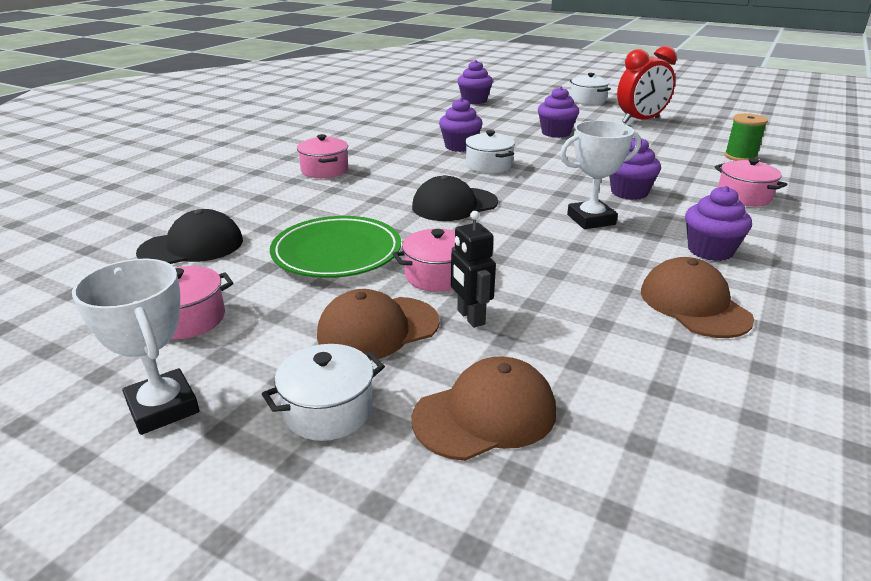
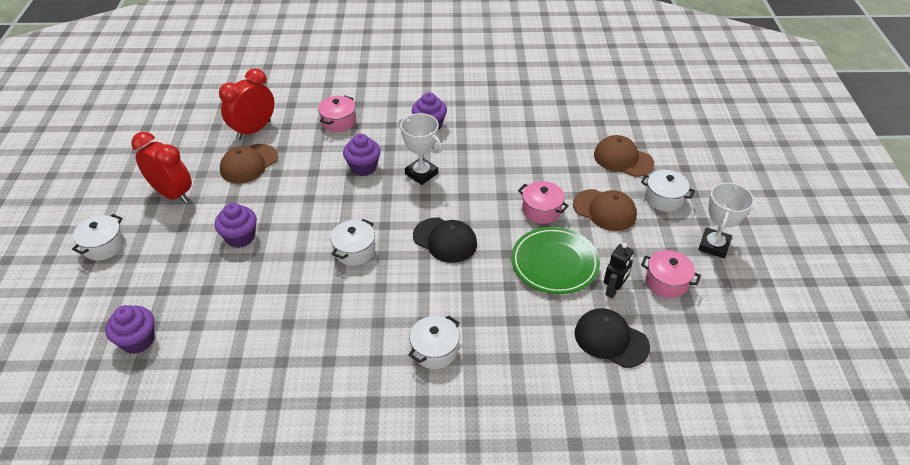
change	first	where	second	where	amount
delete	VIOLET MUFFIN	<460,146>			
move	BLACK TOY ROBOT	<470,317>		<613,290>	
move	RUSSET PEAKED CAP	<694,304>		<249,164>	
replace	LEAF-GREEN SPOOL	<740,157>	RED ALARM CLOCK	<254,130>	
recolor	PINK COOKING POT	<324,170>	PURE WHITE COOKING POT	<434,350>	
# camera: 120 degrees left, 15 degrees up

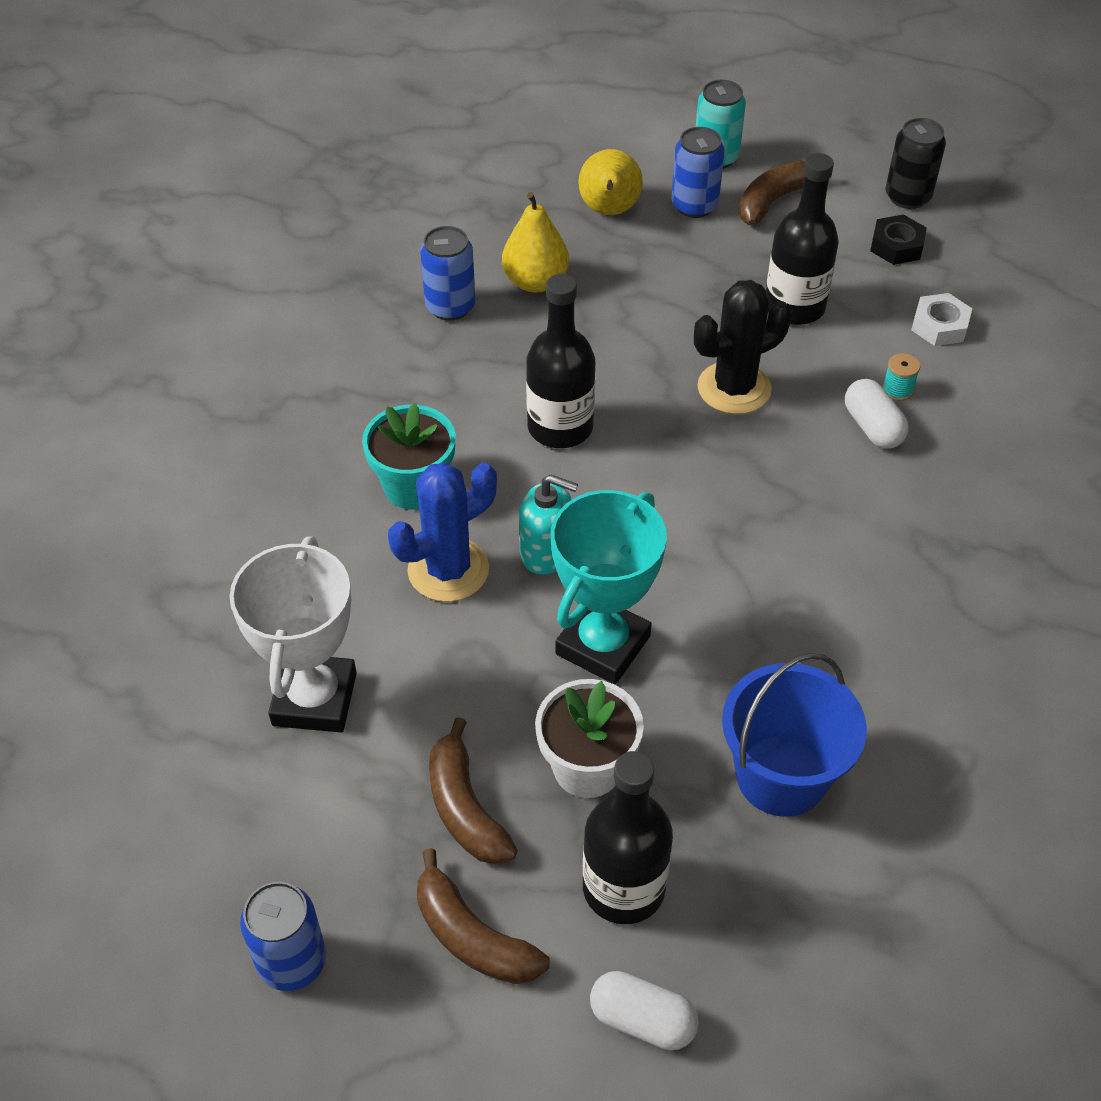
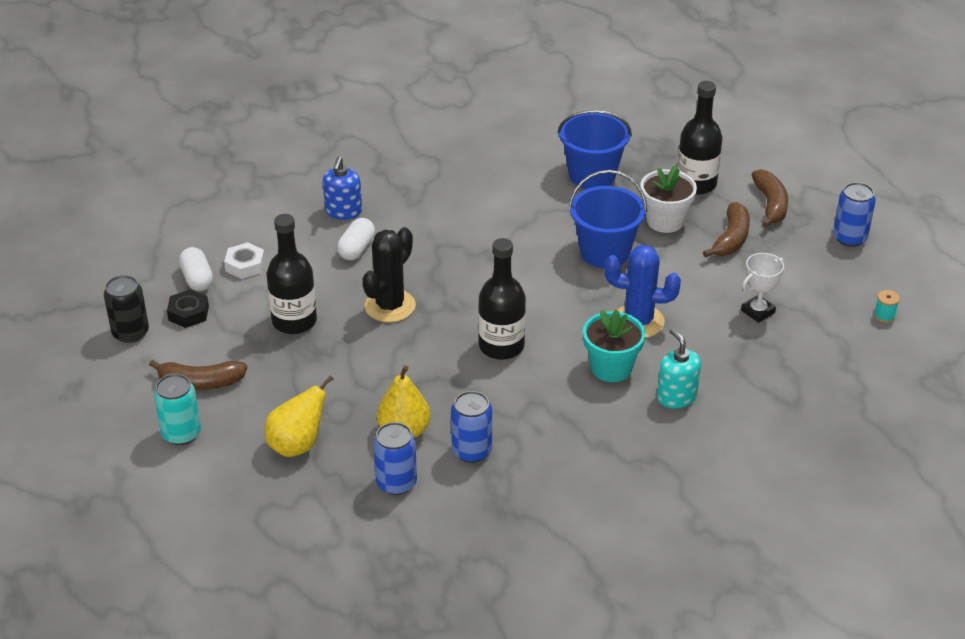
change	first	where	second	where	amount
insert			COBALT SOAP PUMP	<343,211>	
move	TEAL SOAP PUMP	<546,552>		<676,396>	
move	PURE WHITE CAPSULE	<642,1020>		<197,279>	
move	COBALT CAN	<694,205>		<396,483>	
move	TEAL SPOOL	<897,390>		<884,316>	
replace	TEAL PRIZE CUP	<603,645>	COBALT PAIL	<605,252>	
rotate	BLACK SAGUARO CACTUS	<734,388>		<390,306>	75 degrees counterclockwise
resize	PURE WHITE PRIZE CUP	<314,699>		<758,311>	x0.57
# camera: 135 degrees left, 10 degrees down

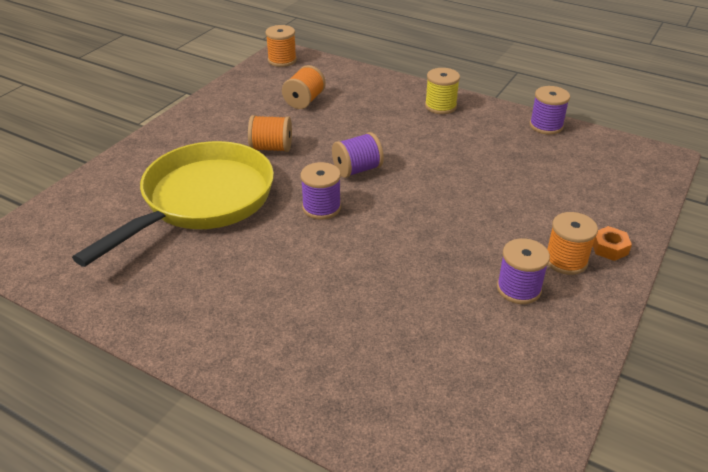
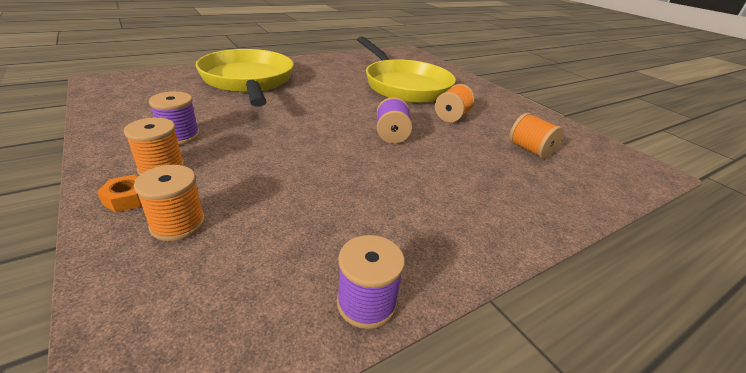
change	first	where	second	where	amount
delete	VIOLET SPOOL	<321,207>			
delete	BRIGHT YELLOW SPOOL	<440,106>			
insert			BRIGHT YELLOW SKILLET	<248,81>	
move	ORANGE SPOOL	<282,60>		<178,224>	
# camera: 115 degrees right, 5 degrees down

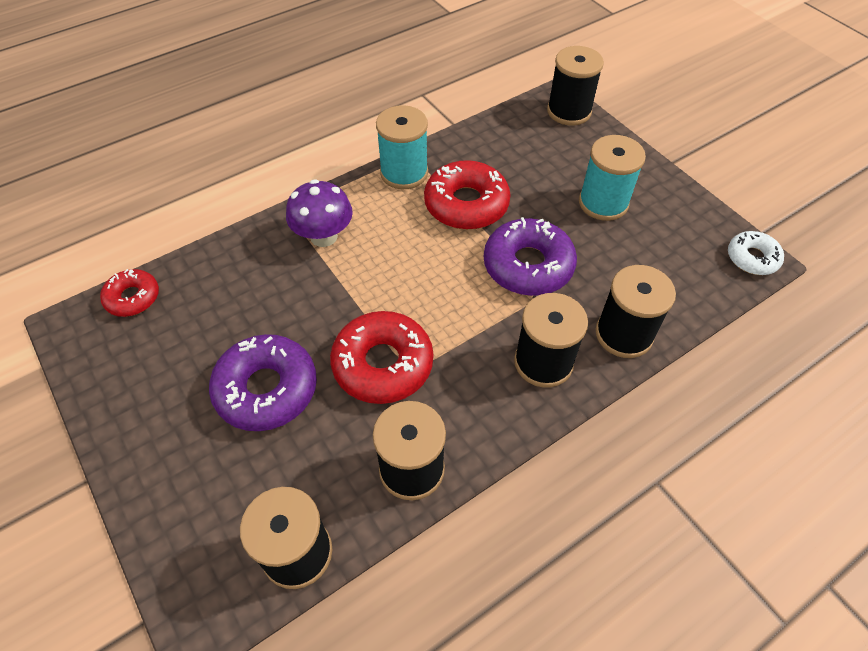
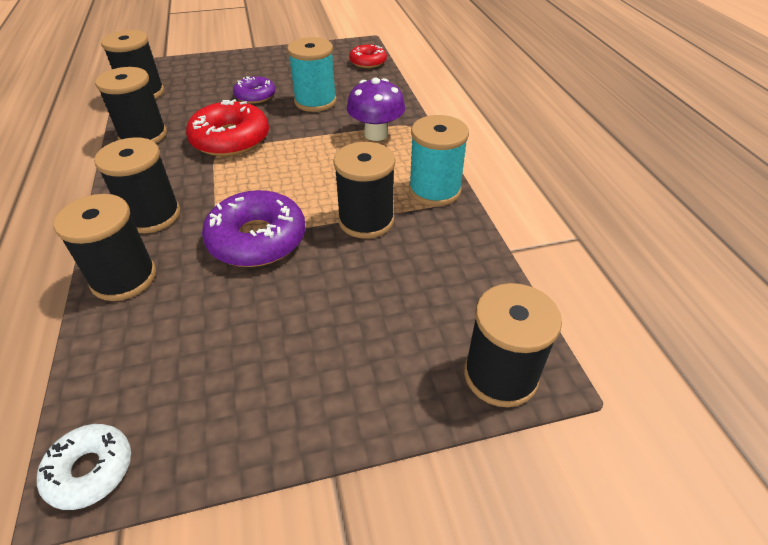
change	first	where	second	where	amount
move	TEAL SPOOL	<603,203>		<315,102>	
replace	RED DONUT	<466,204>	BLACK SPOOL	<366,220>	
resize	VIOLET DONUT	<266,389>		<255,96>	x0.58
# camera: 110 degrees right, 10 degrees down

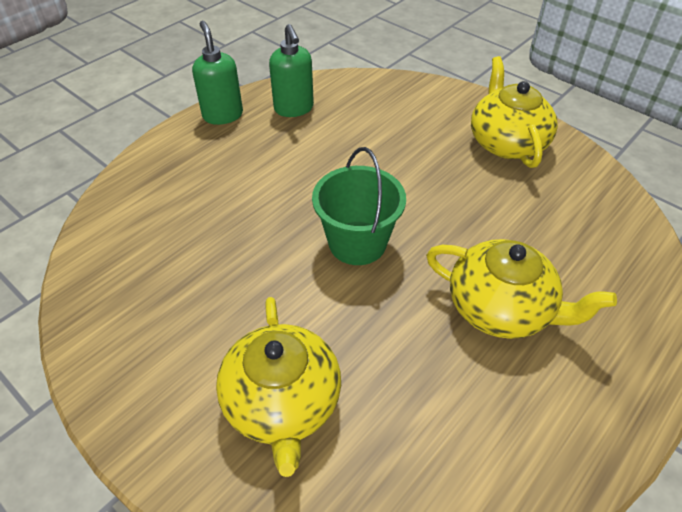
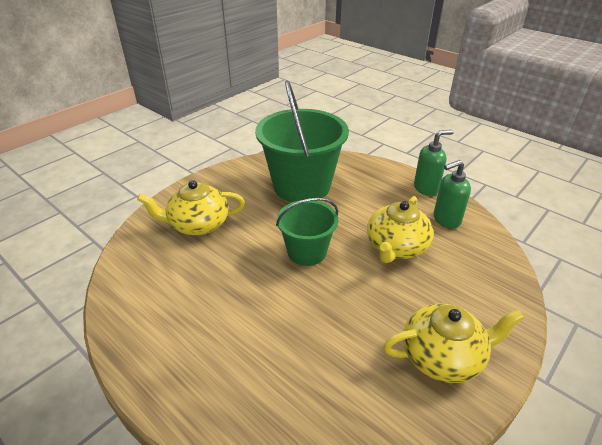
change	first	where	second	where	amount
insert			LEAF-GREEN PAIL	<301,186>	
move	BRIGHT YELLOW TEAPOT	<501,308>		<396,247>	
# camera: 90 degrees right, 10 degrees down

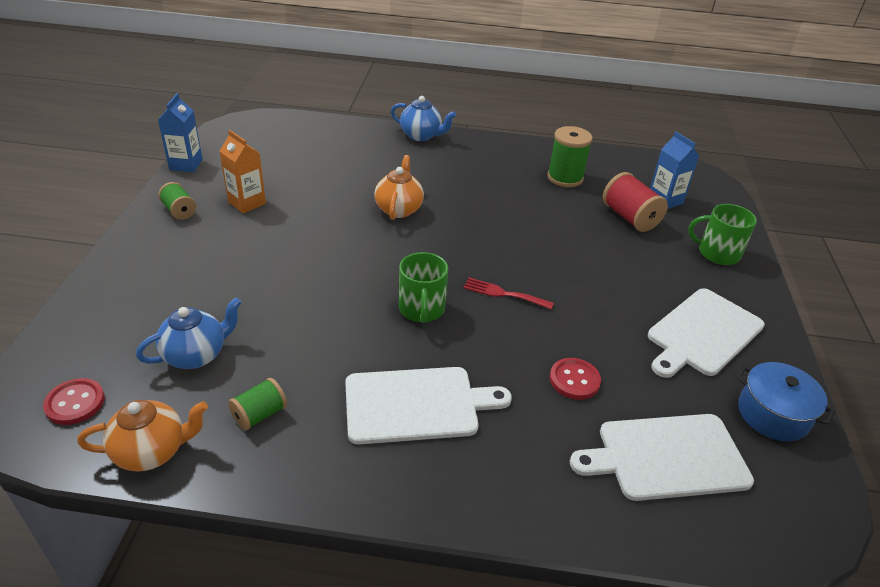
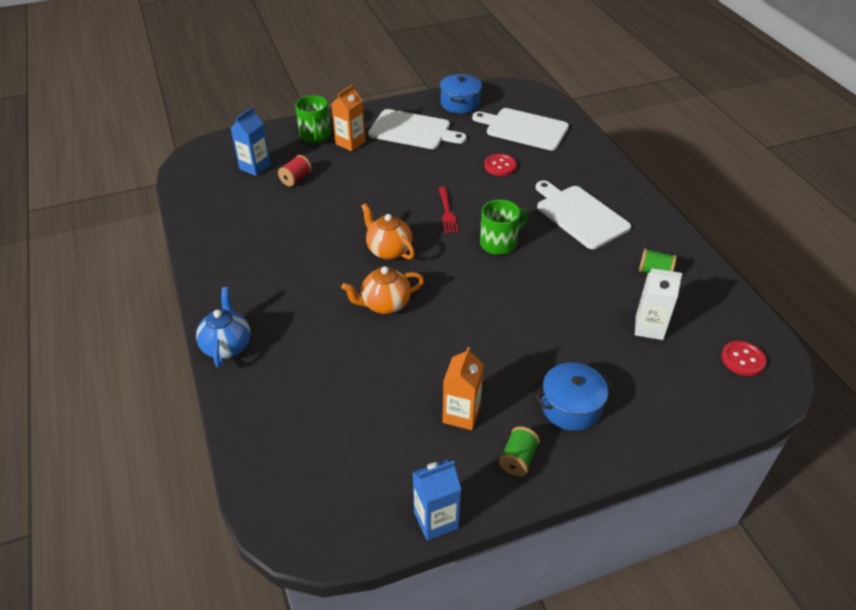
change	first	where	second	where	amount
delete	LEAF-GREEN SPOOL	<565,178>			
insert			ORANGE CARTON	<350,143>	
insert			COBALT COOKING POT	<571,407>	
move	ORANGE TEAPOT	<152,451>		<388,250>	
replace	COBALT TEAPOT	<196,355>	PURE WHITE CARTON	<649,327>	
rotate	PURE WHITE BREAD BOARD	<666,457>		<524,129>	150 degrees clockwise
resize	RED SPOOL	<630,217>		<296,179>	x0.62
# camera: 115 degrees left, 5 degrees up

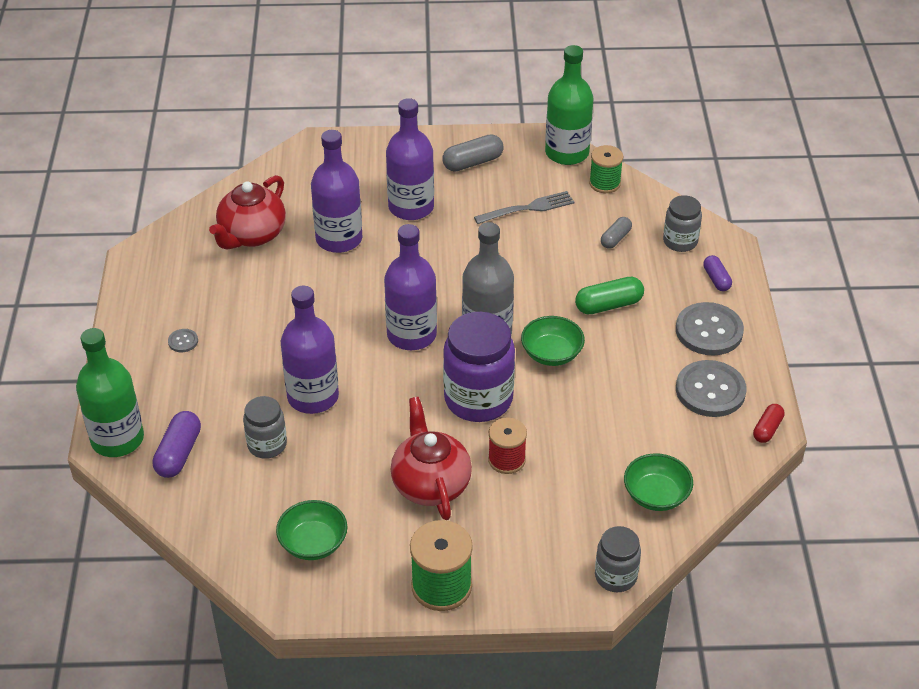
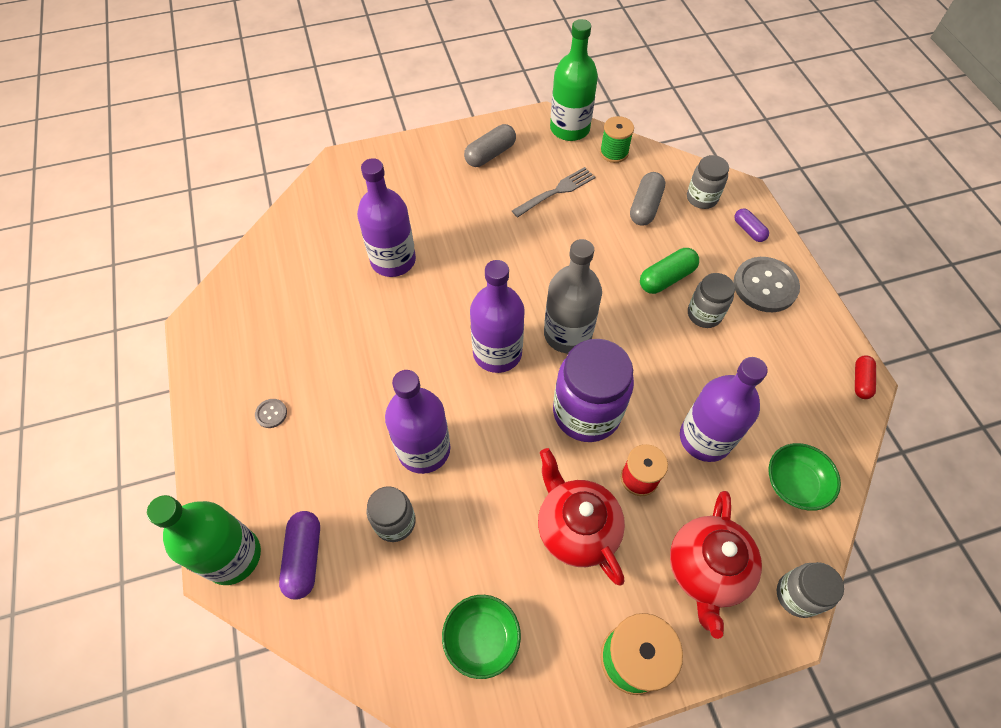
change	first	where	second	where	amount
delete	LEAF-GREEN DEEP DISH	<551,354>			
delete	ASH-GREY SHIRT BUTTON	<710,390>			
insert			ASH-GREY PRESERVE JAR	<704,314>	
move	RED TEAPOT	<252,235>		<706,570>	
move	VIOLET BOTTLE	<411,207>		<705,438>	
resize	ASH-GREY CAPSULE	<615,238>		<645,207>	x1.56
# camera: 15 degrees left, 15 degrees up

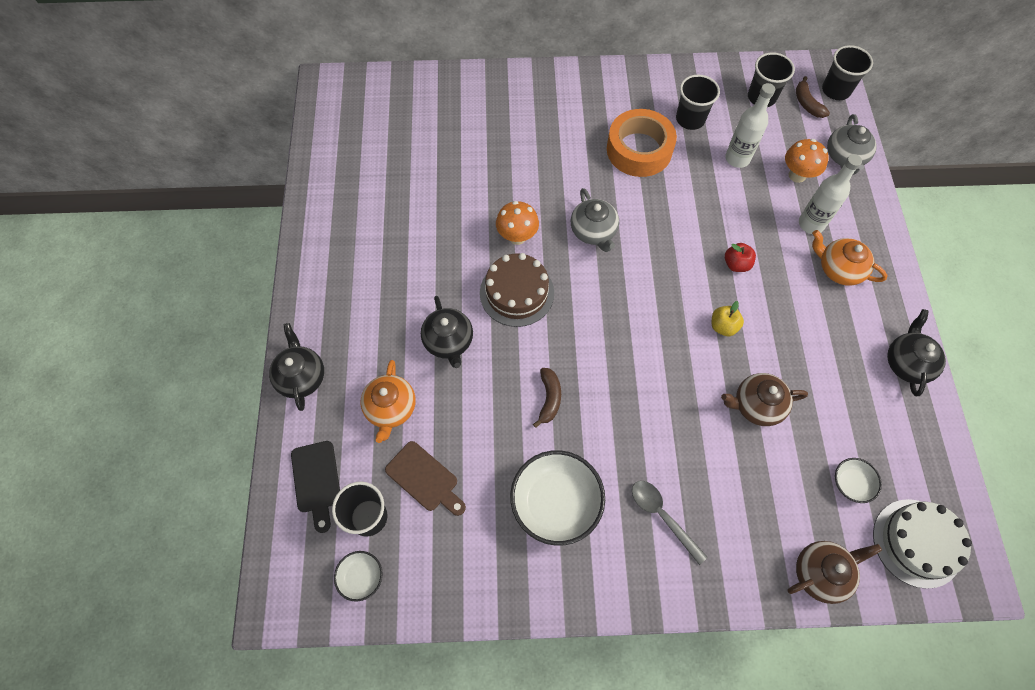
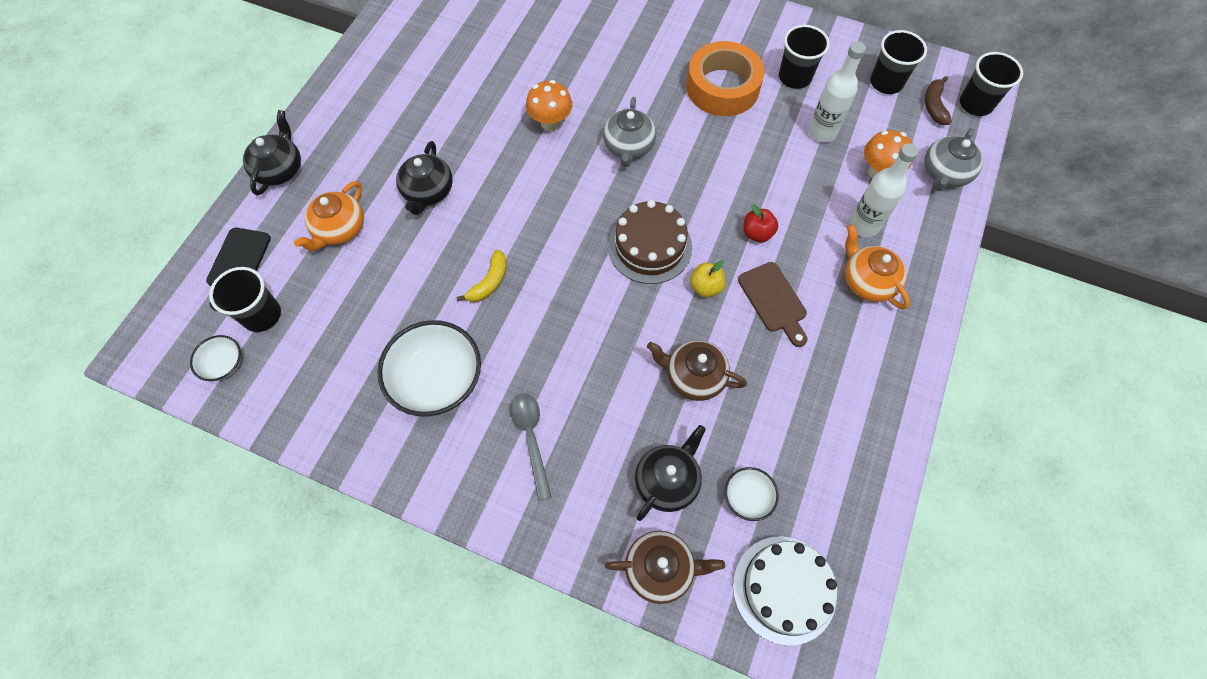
change	first	where	second	where	amount
move	RUSSET BREAD BOARD	<425,478>		<774,301>	
move	RUSSET GATEAU	<517,293>		<649,246>	
move	BLACK TEAPOT	<907,363>		<667,481>	
recolor	RUSSET BANANA FRUIT	<549,398>	BRIGHT YELLOW BANANA FRUIT	<489,282>	
# camera: 25 degrees right, 0 degrees up

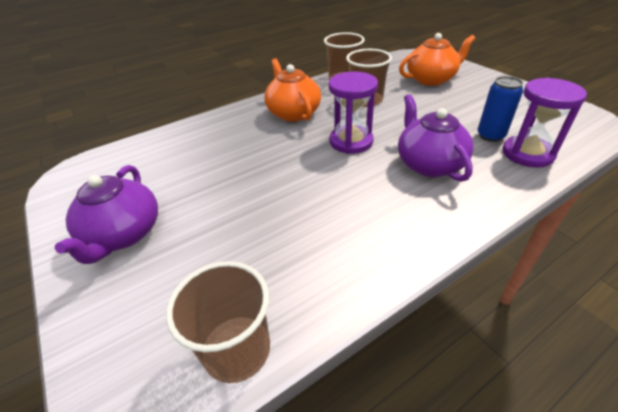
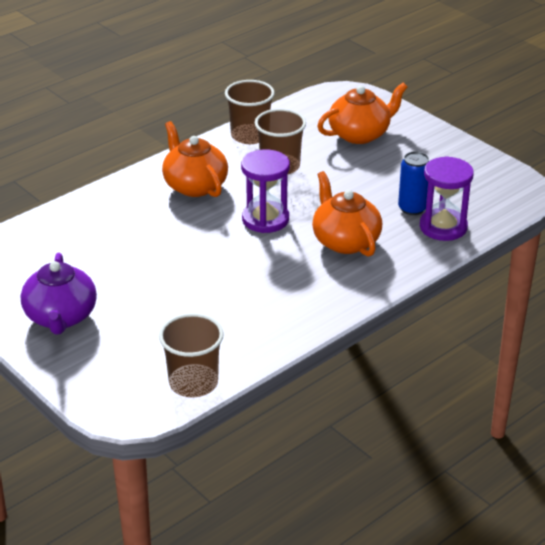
change	first	where	second	where	amount
recolor	VIOLET TEAPOT	<429,164>	ORANGE TEAPOT	<345,241>	
# camera: 10 degrees left, 5 degrees down

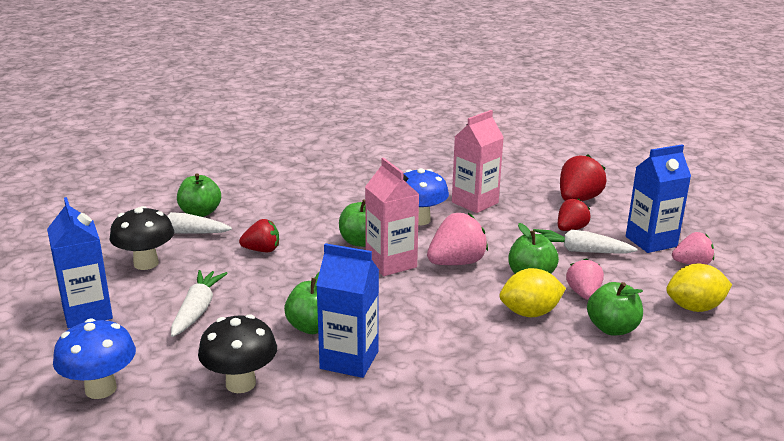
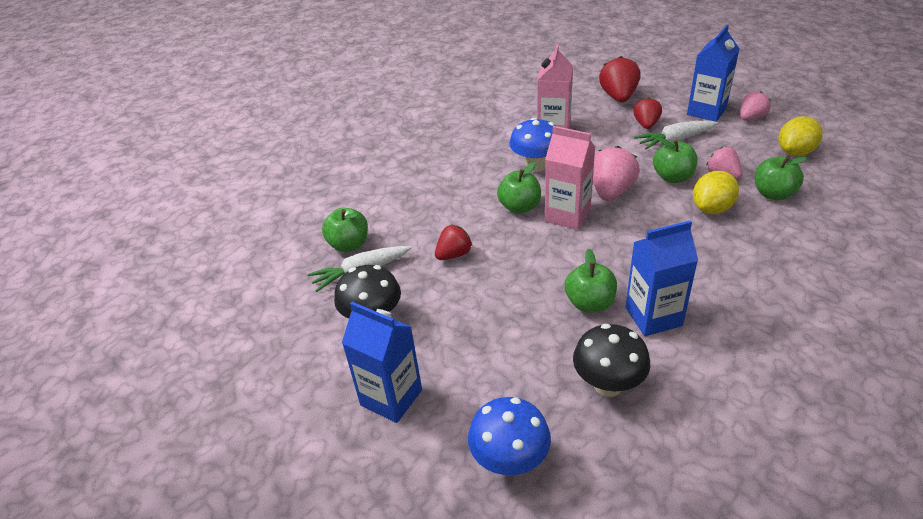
change	first	where	second	where	amount
delete	PURE WHITE TOY CARROT	<197,310>			
# camera: 30 degrees left, 15 degrees up

